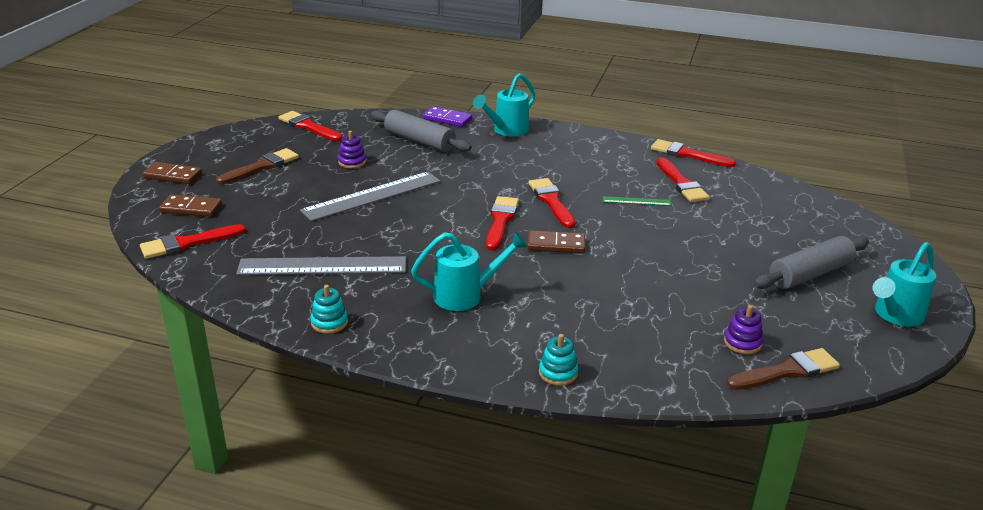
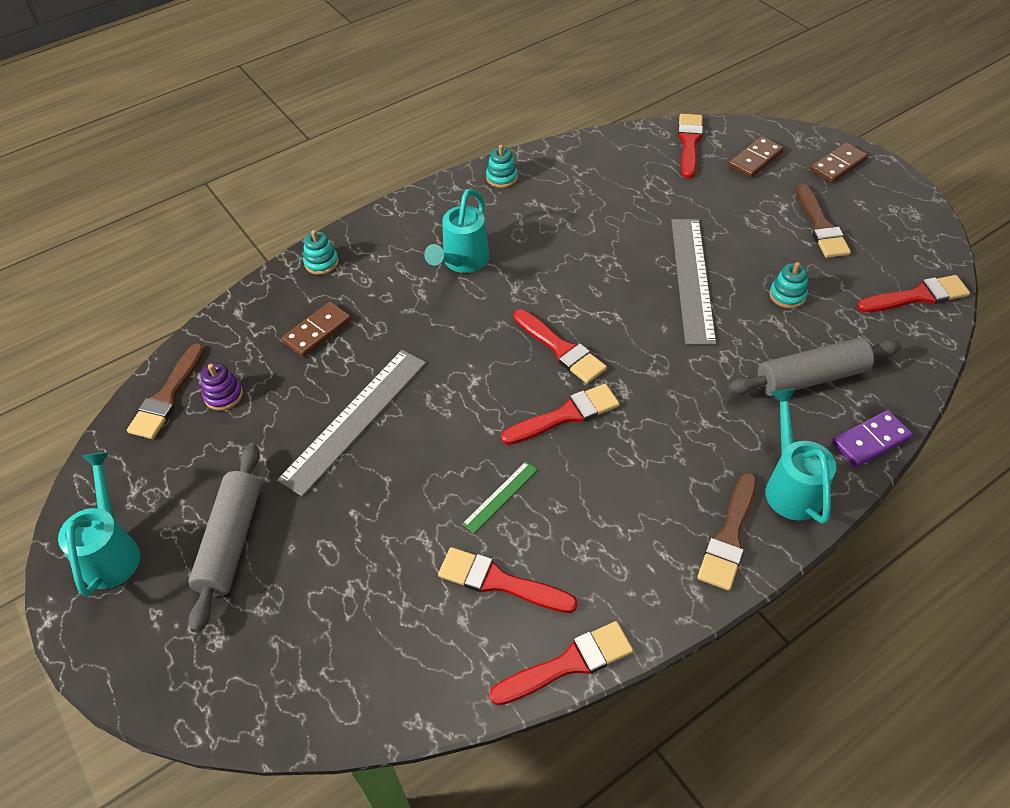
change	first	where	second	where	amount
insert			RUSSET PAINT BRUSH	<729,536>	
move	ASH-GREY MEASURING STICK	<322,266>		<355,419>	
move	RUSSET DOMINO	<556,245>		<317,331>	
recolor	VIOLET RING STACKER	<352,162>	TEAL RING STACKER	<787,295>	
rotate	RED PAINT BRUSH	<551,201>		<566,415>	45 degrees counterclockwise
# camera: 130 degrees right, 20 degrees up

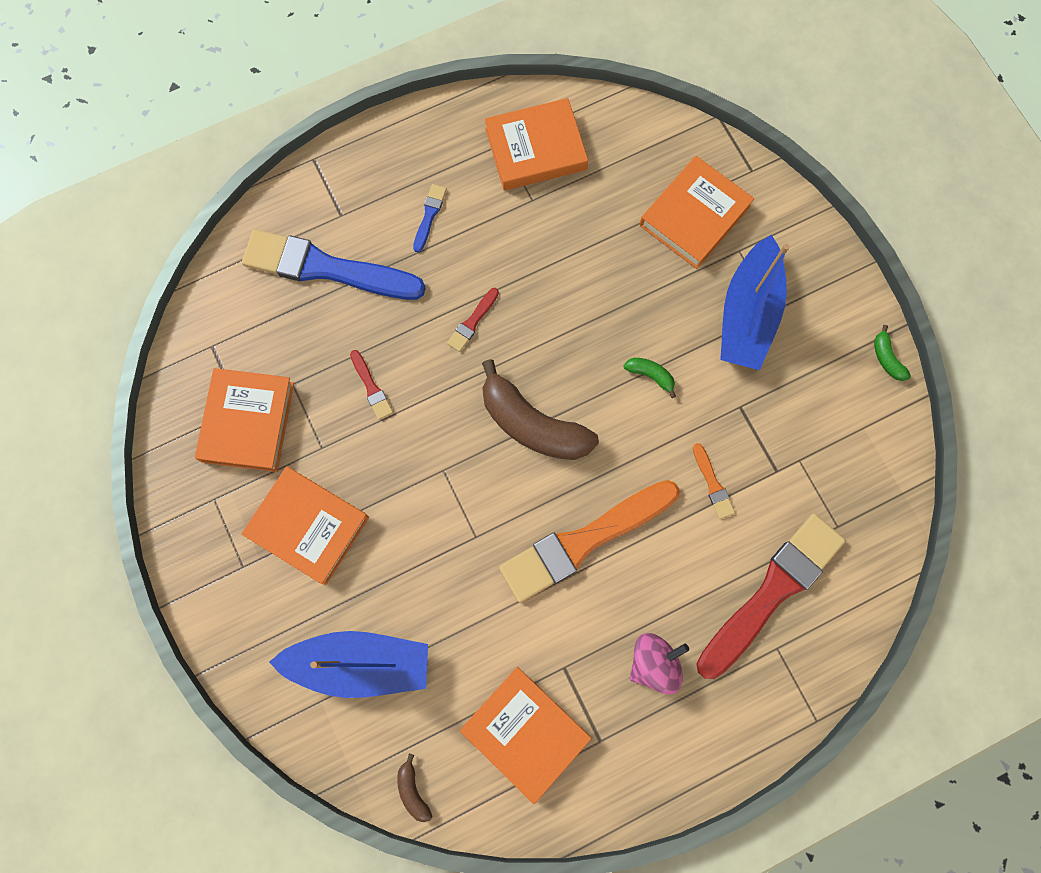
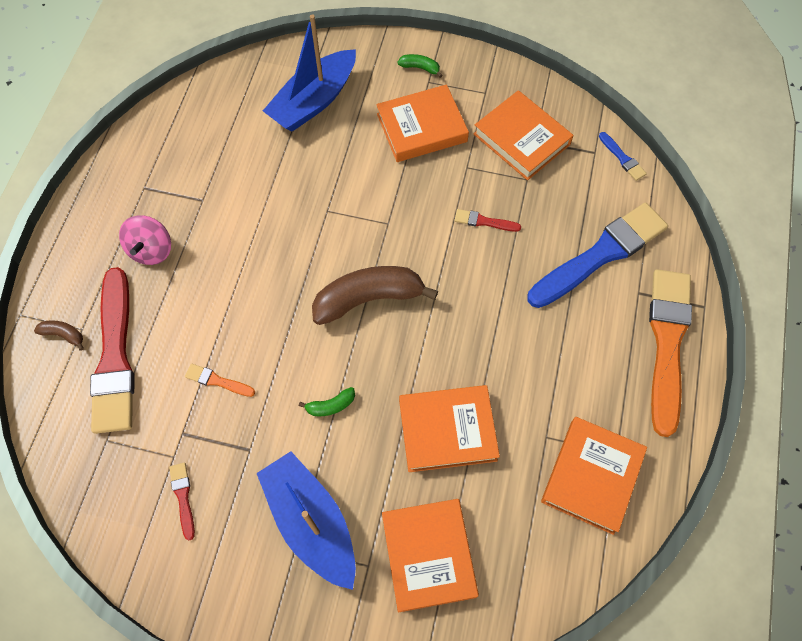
change	first	where	second	where	amount
move	RUSSET BANANA FRUIT	<413,790>		<63,335>	
move	COBALT PAINT BRUSH	<429,215>		<622,158>	
move	RED PAINT BRUSH	<472,322>		<183,497>	
move	ORANGE HARDBACK	<525,733>		<447,430>	
move	ORANGE PAINT BRUSH	<584,541>		<667,343>	
move	LEAF-GREEN BANANA FRUIT	<886,358>		<420,68>	
# camera: 130 degrees right, 10 degrees down

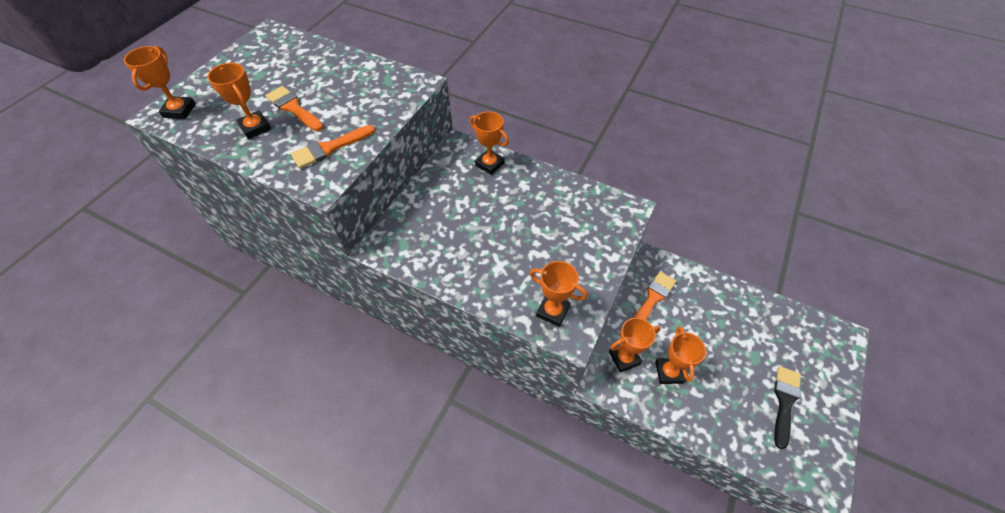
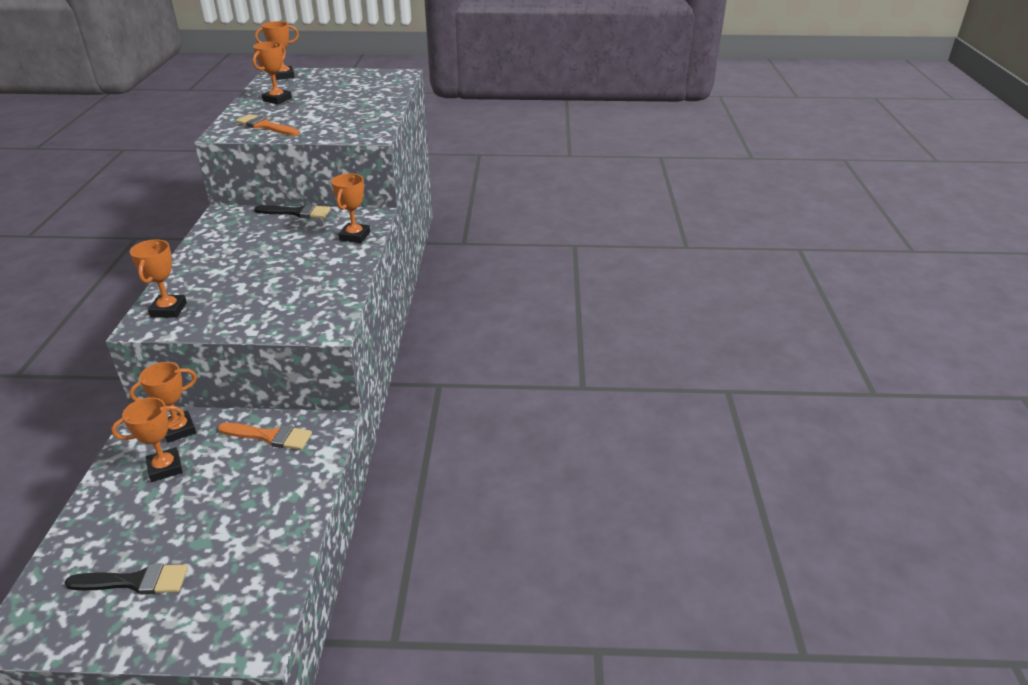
change	first	where	second	where	amount
delete	ORANGE PAINT BRUSH	<293,108>			
insert			BLACK PAINT BRUSH	<297,212>	
rotate	ORANGE PRIZE CUP	<624,358>		<179,430>	75 degrees counterclockwise
# camera: 65 degrees right, 20 degrees down

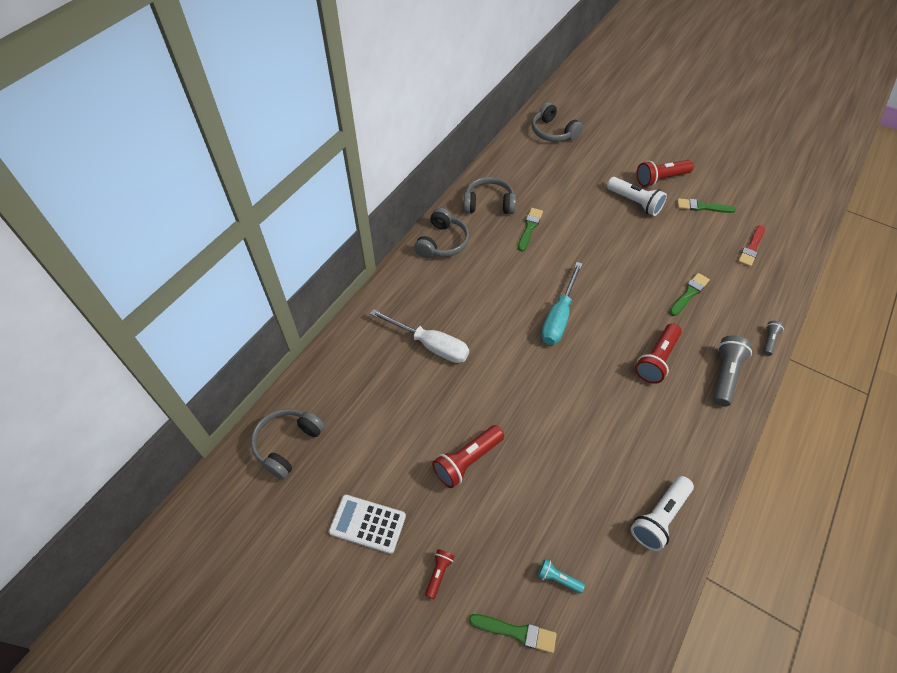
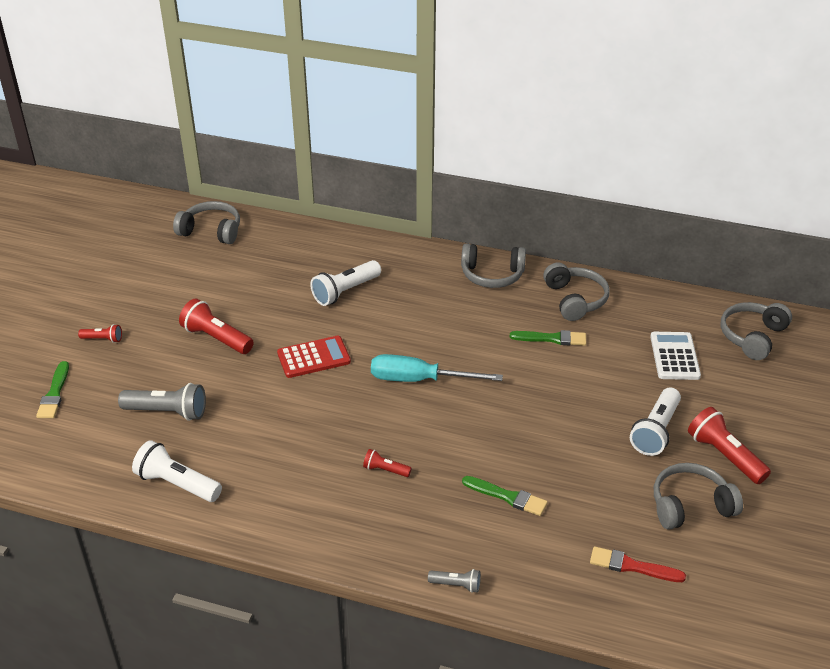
change	first	where	second	where	amount
delete	TEAL FLASHLIGHT	<558,578>			
insert			RED POCKET CALCULATOR	<314,357>	
move	PURE WHITE POCKET CALCULATOR	<367,524>		<674,356>	
move	ASH-GREY FLASHLIGHT	<725,375>		<167,412>	
replace	PURE WHITE FLAT SCREWDRIVER	<430,345>	PURE WHITE FLASHLIGHT	<345,291>	
replace	LEAF-GREEN PAINT BRUSH	<702,207>	ASH-GREY HEADPHONES	<690,506>	
resize	RED FLASHLIGHT	<656,359>		<385,470>	x0.53
# camera: 75 degrees right, 15 degrees down

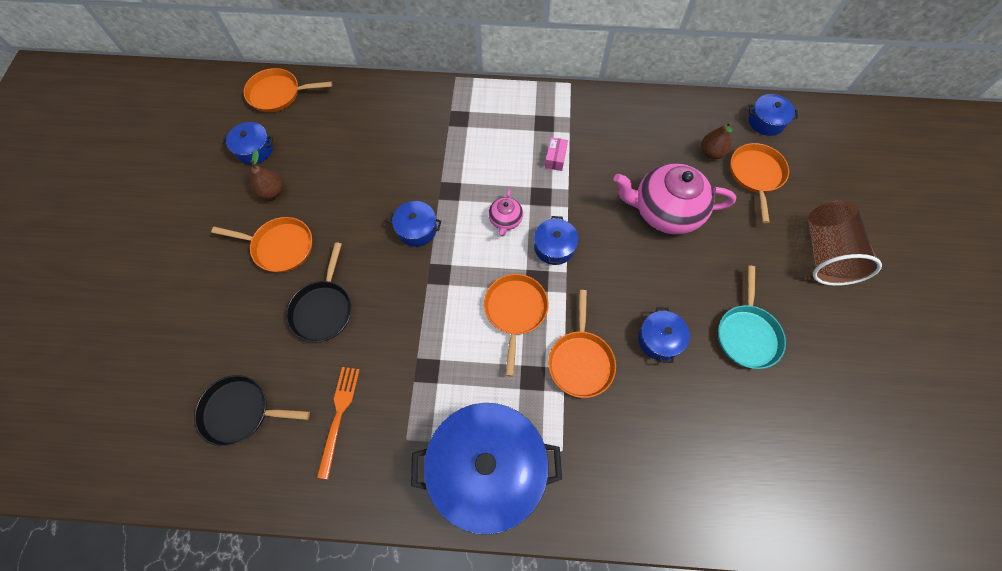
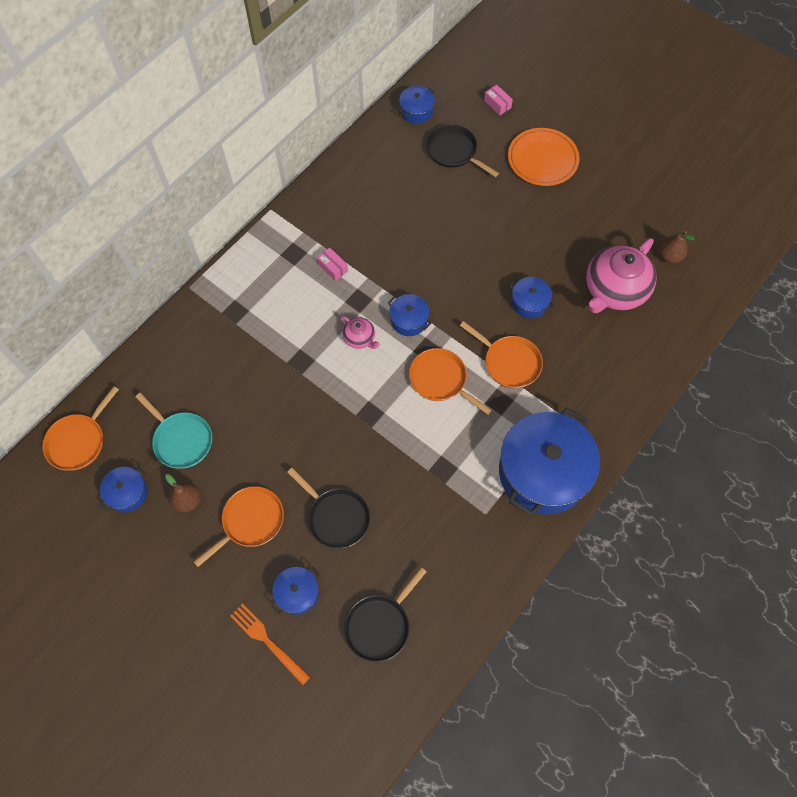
change	first	where	second	where	amount
insert			PINK BOX	<497,104>	
move	ORANGE TABLE FORK	<339,416>		<268,641>	
move	COBALT COOKING POT	<417,229>		<297,593>	
move	PINK TEAPOT	<665,211>		<614,290>	
move	RUSSET PEAR	<711,153>		<669,256>	
move	TEAL SKILLET	<747,334>		<181,440>	
replace	RUSSET BEAKER	<825,253>	ORANGE FLAT DISH	<542,159>	
recolor	ORANGE SKILLET	<756,175>	BLACK SKILLET	<454,152>	
# camera: 55 degrees left, 0 degrees up

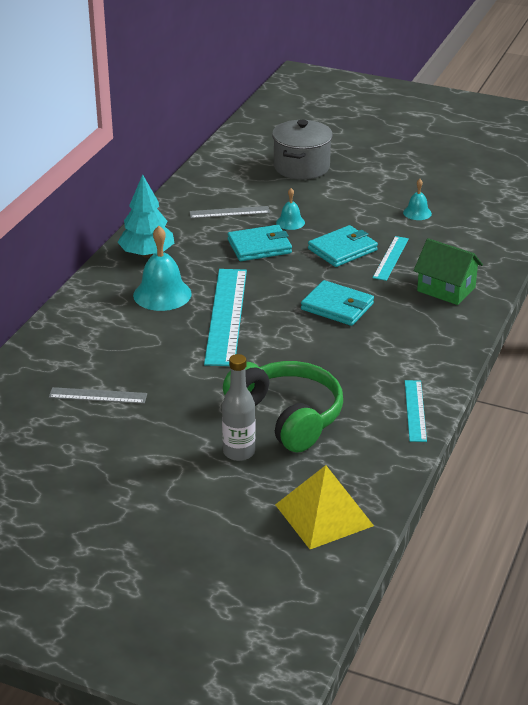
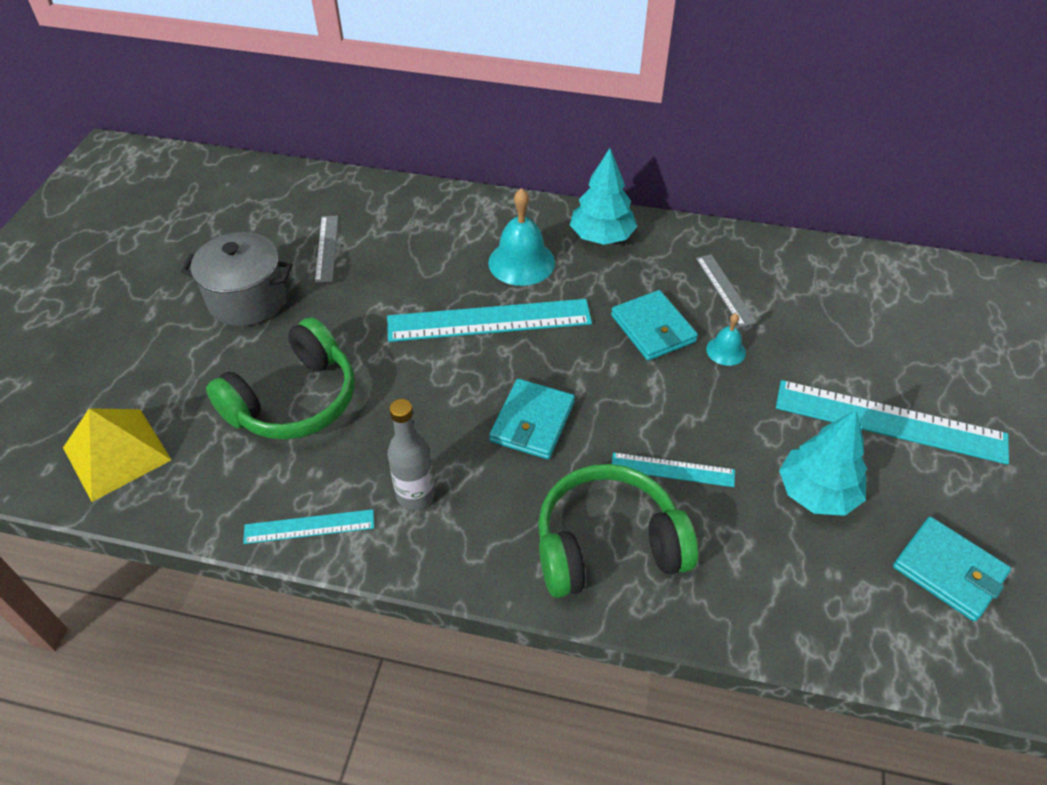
change	first	where	second	where	amount
insert			TEAL MEASURING STICK	<889,422>	
move	ASH-GREY BOTTLE	<239,452>		<415,494>	
move	ASH-GREY COOKING POT	<301,167>		<247,299>	
move	TEAL CARD WALLET	<342,249>		<948,571>	
replace	TEAL HAND BELL	<417,213>	TEAL FIR TREE	<817,492>	
replace	LEAF-GREEN TOY HOUSE	<446,289>	LEAF-GREEN HEADPHONES	<608,544>	
# camera: 80 degrees right, 15 degrees up

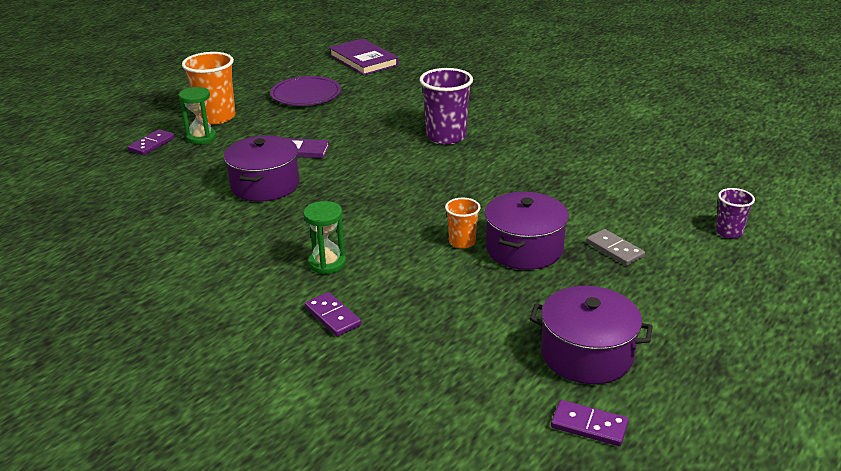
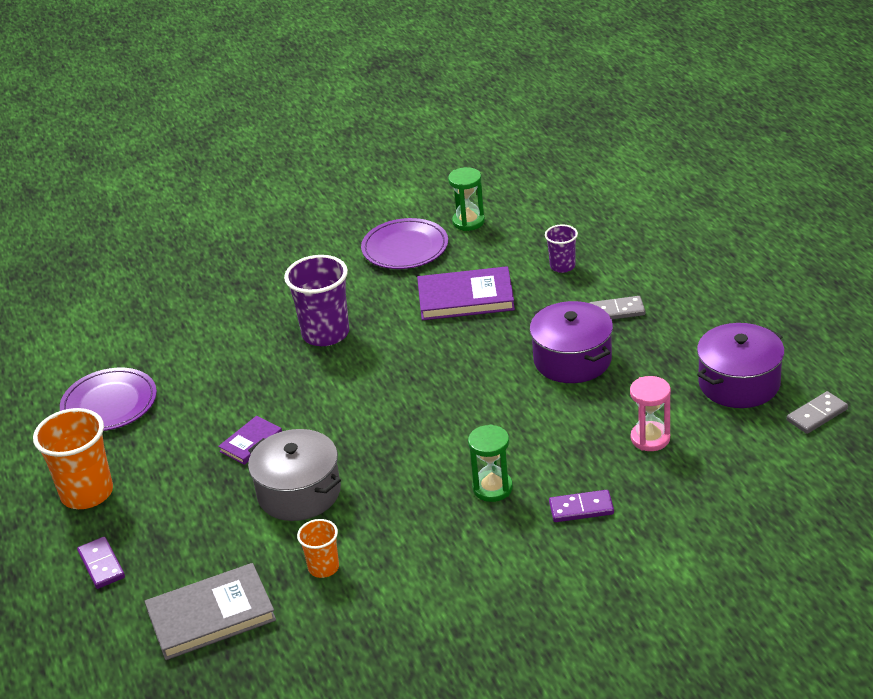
change	first	where	second	where	amount
insert			ASH-GREY HARDBACK	<211,616>	
insert			VIOLET FLAT DISH	<405,248>	
insert			PINK SANDGLASS	<650,438>	
move	LEAF-GREEN SANDGLASS	<201,138>		<468,222>	
move	VIOLET HARDBACK	<363,60>		<465,298>	
move	ORANGE BEAKER	<462,242>		<323,567>	
move	VIOLET BEAKER	<729,232>		<562,266>	
recolor	VIOLET COOKING POT	<265,185>	ASH-GREY COOKING POT	<299,492>	
recolor	VIOLET DOMINO	<589,425>	ASH-GREY DOMINO	<817,415>	
# camera: 55 degrees left, 5 degrees up

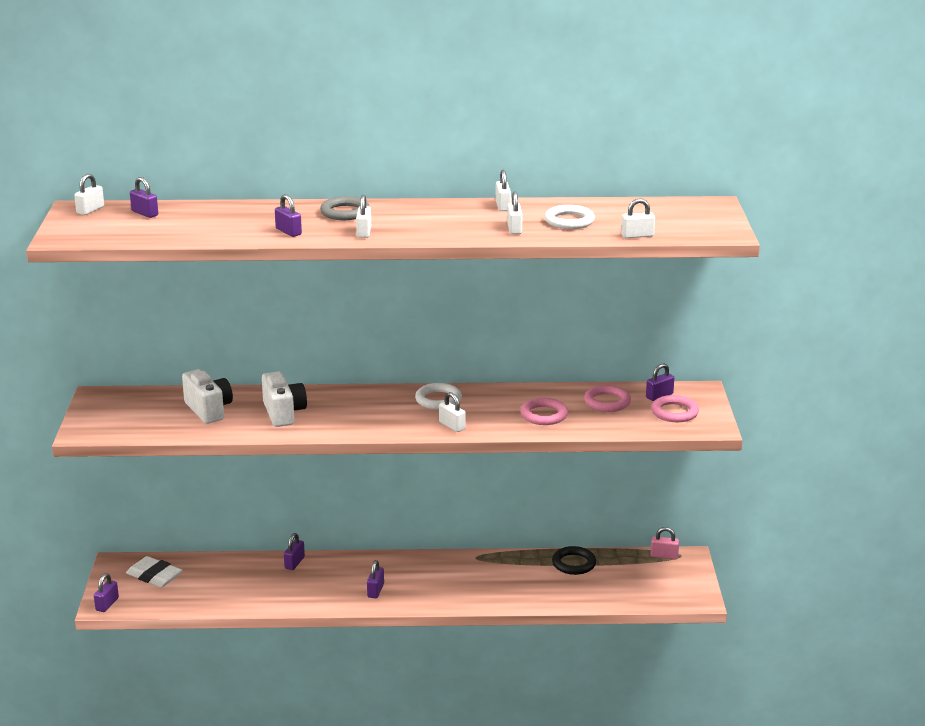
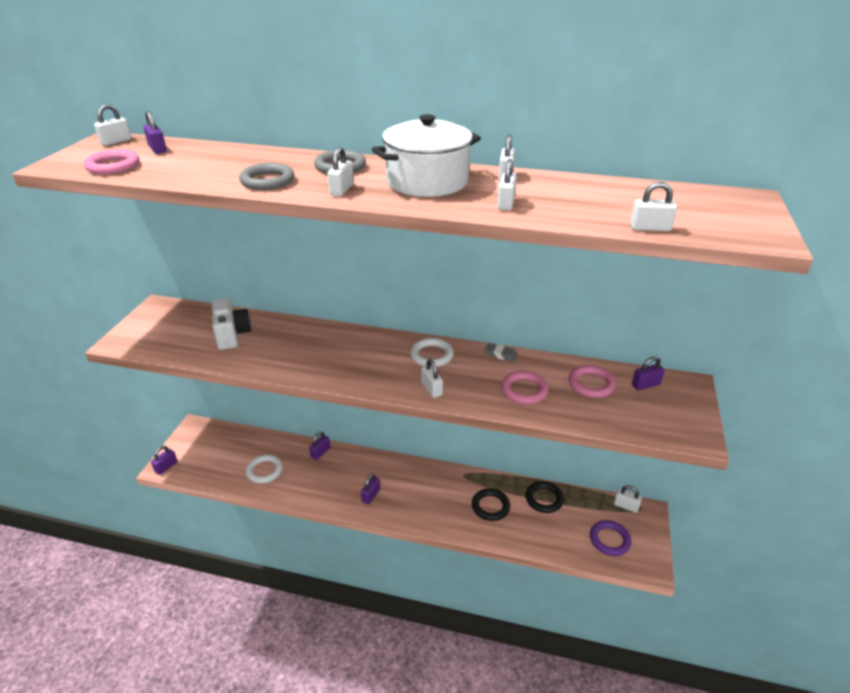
change	first	where	second	where	amount
delete	PURE WHITE GUM ERASER	<154,576>			
delete	PURE WHITE PHOTO CAMERA	<283,413>			
insert			PURE WHITE COOKING POT	<427,182>	
insert			BLACK RING	<490,506>	
insert			ASH-GREY GUM ERASER	<501,354>	
insert			VIOLET RING	<609,540>	
move	PURE WHITE RING	<569,221>		<264,471>	
move	PINK RING	<674,412>		<113,166>	
replace	VIOLET PADLOCK	<288,231>	ASH-GREY RING	<267,181>	
recolor	PINK PADLOCK	<664,556>	PURE WHITE PADLOCK	<626,506>	
# camera: 15 degrees right, 10 degrees up

